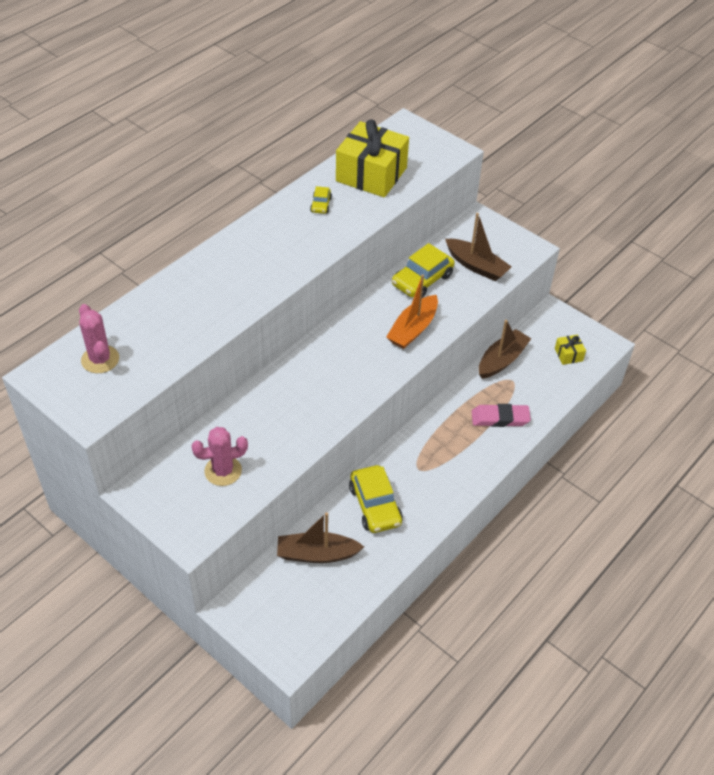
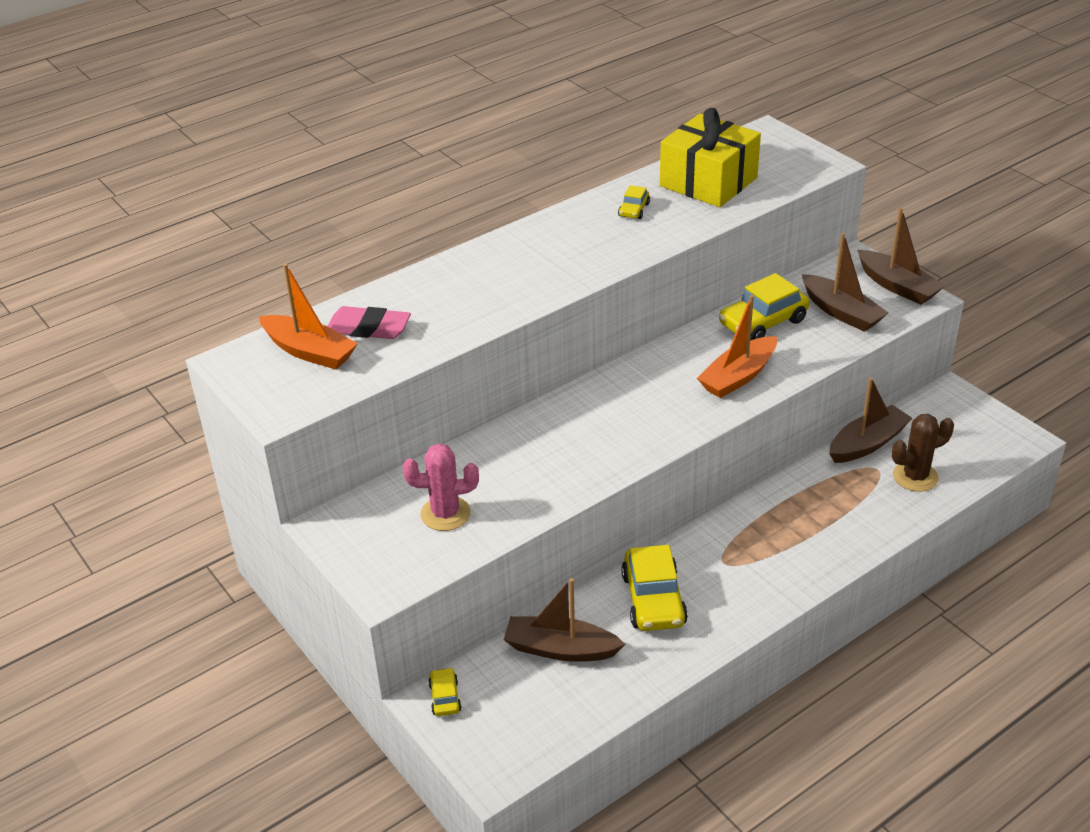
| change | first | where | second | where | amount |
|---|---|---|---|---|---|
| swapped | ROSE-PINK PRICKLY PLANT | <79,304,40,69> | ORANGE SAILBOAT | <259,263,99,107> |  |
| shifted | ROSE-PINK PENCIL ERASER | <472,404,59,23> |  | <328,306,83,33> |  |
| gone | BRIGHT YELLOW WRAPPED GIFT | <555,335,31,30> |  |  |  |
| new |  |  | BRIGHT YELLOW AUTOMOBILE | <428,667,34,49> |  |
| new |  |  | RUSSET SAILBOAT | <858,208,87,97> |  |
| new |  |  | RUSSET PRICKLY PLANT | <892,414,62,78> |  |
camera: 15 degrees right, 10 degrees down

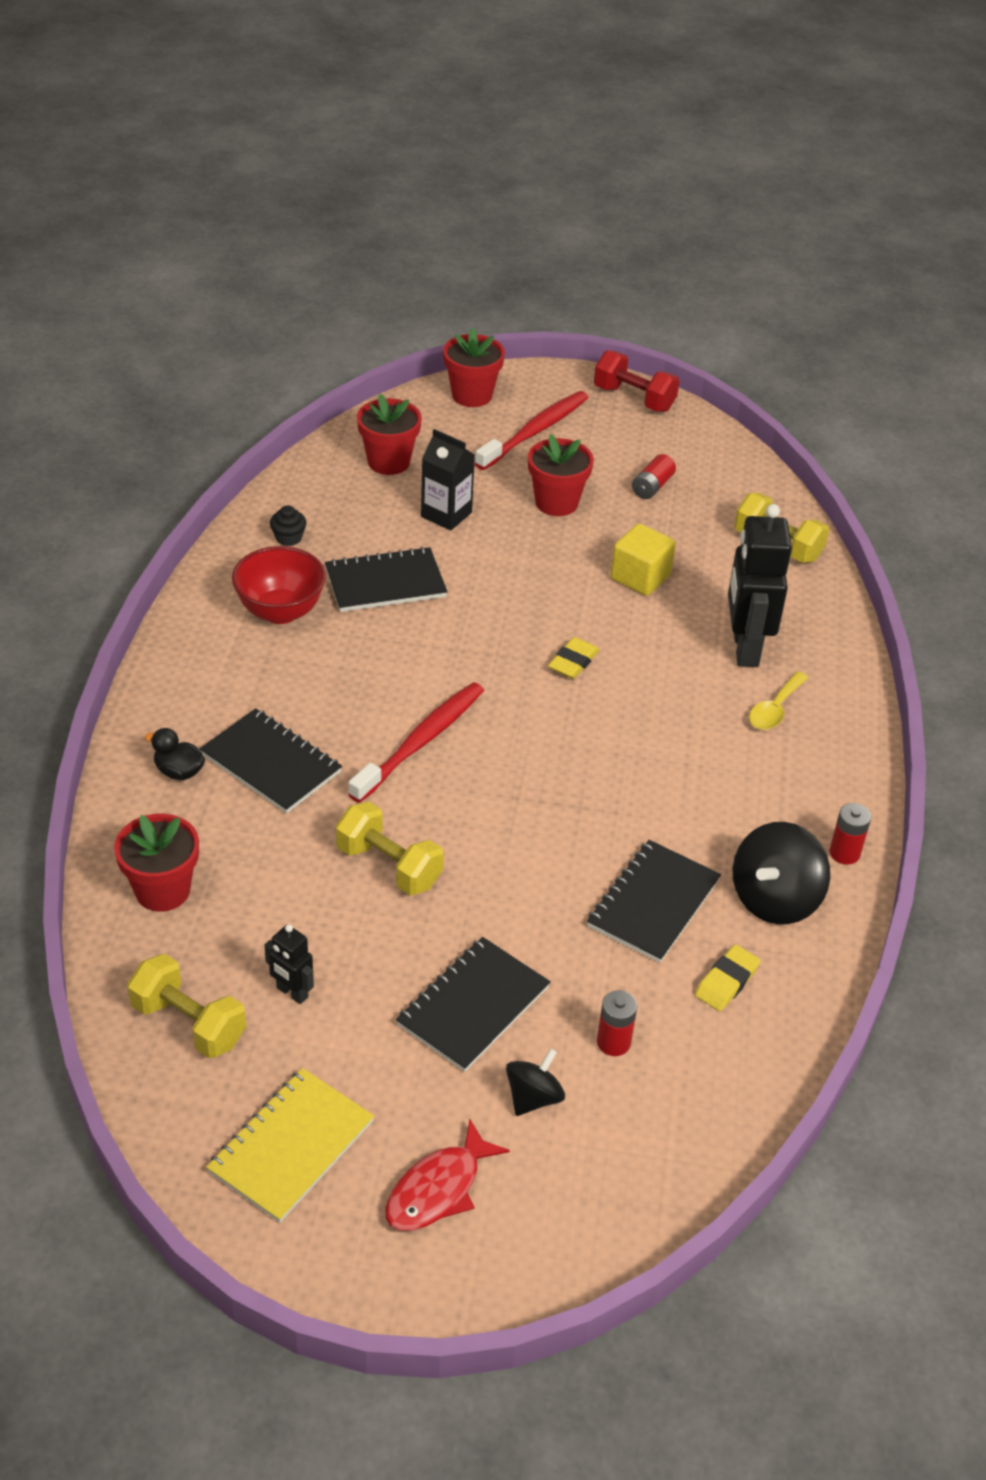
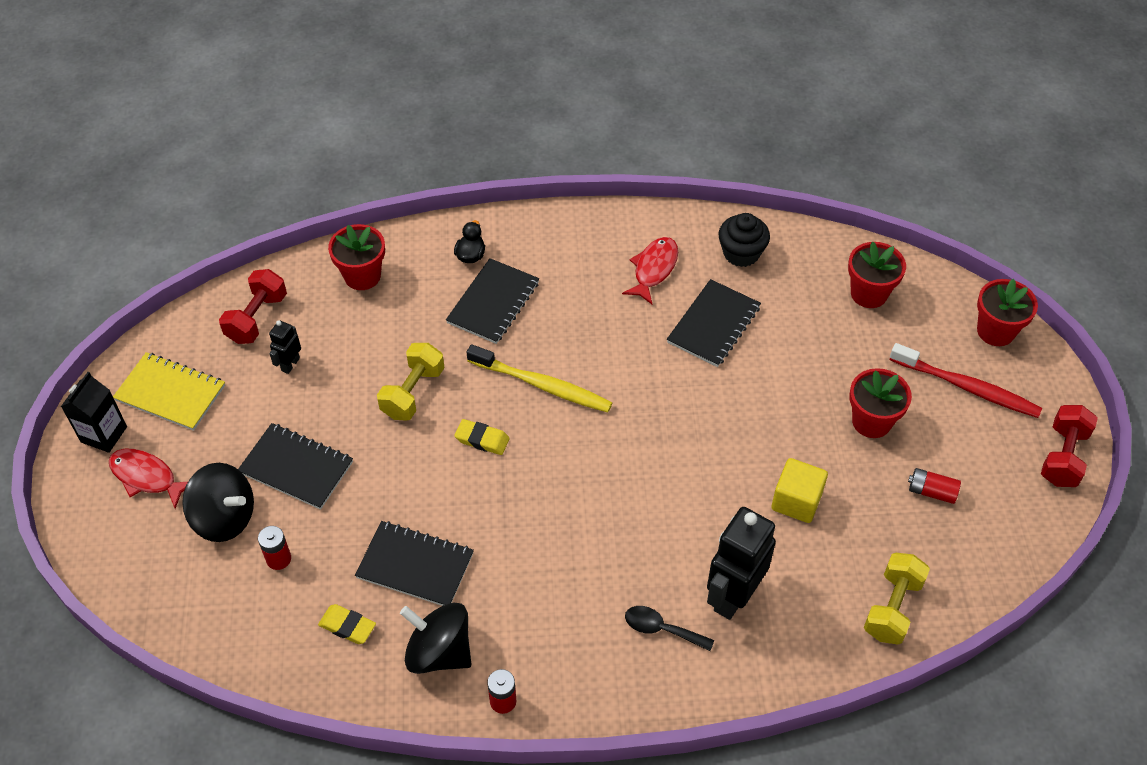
| change | first | where | second | where | amount |
|---|---|---|---|---|---|
| repainted | BRIGHT YELLOW HAND WEIGHT | <127,954,119,104> | CRIMSON HAND WEIGHT | <219,269,68,75> |  |
| swapped | CRIMSON BOWL | <232,546,94,78> | CRIMSON TOY FISH | <622,237,56,67> |  |
| scaled | EBONY FAIRY CAKE | <270,505,37,41> |  | <718,213,52,54> | x1.72 |
| rotated | EBONY NOTEBOOK | <325,547,122,65> |  | <667,279,94,88> | 60 degrees clockwise |
| repainted | CRIMSON TOOTHBRUSH | <348,682,136,121> | BRIGHT YELLOW TOOTHBRUSH | <466,344,146,69> |  |
| shifted | EBONY JUICE CARTON | <421,429,54,102> |  | <61,372,66,81> |  |
| scaled | EBONY WHIRLIGIG | <506,1048,59,68> |  | <182,463,72,79> | x1.68 |
| shifted | BRIGHT YELLOW PENCIL ERASER | <548,637,51,42> |  | <454,419,56,36> |  |
| rotated | EBONY ROBOT | <728,504,64,163> |  | <707,507,69,113> | 45 degrees counterclockwise |
| repainted | BRIGHT YELLOW TABLESPOON | <749,671,59,59> | EBONY TABLESPOON | <625,606,89,45> |  |
camera: 80 degrees right, 10 degrees up

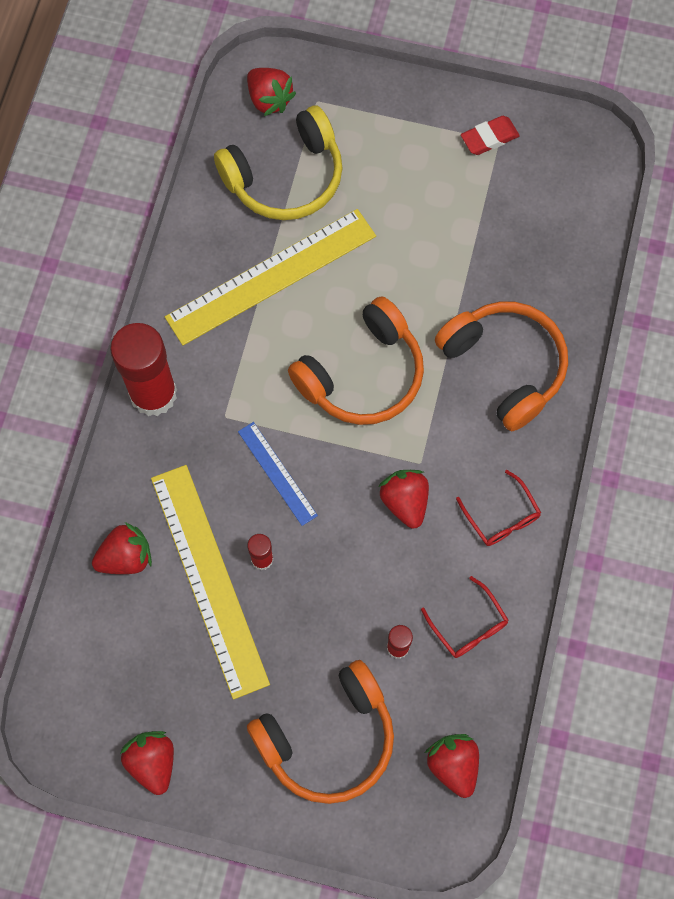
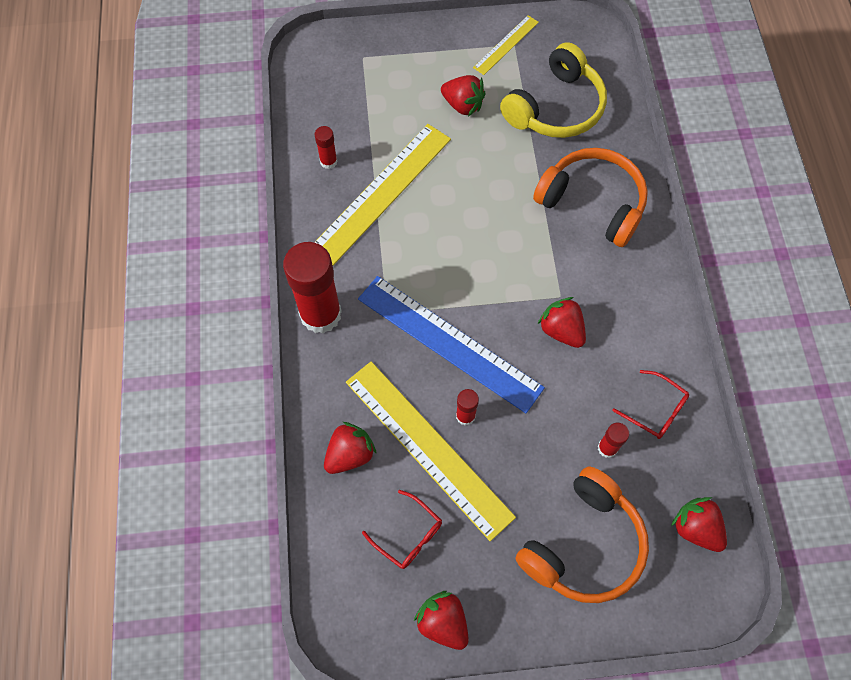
| change | first | where | second | where | amount |
|---|---|---|---|---|---|
| shifted | BRIGHT YELLOW HEADSET | <214,106,129,114> |  | <500,42,107,96> |  |
| scaled | COBALT RULER | <238,422,80,104> |  | <358,276,187,137> | x2.00 |
| shifted | CRIMSON STRAWBERRY | <247,68,49,48> |  | <441,75,45,42> |  |
| gone | ORANGE HEADSET | <288,296,136,129> |  |  |  |
| shifted | CRIMSON GLASSES | <456,470,85,76> |  | <362,490,80,79> |  |
| swapped | CRIMSON PENCIL ERASER | <461,116,59,39> | BRIGHT YELLOW RULER | <473,15,66,60> |  |
| new |  |  | CRIMSON GLUE STICK | <314,126,24,43> |  |
camera: 20 degrees left, 5 degrees down

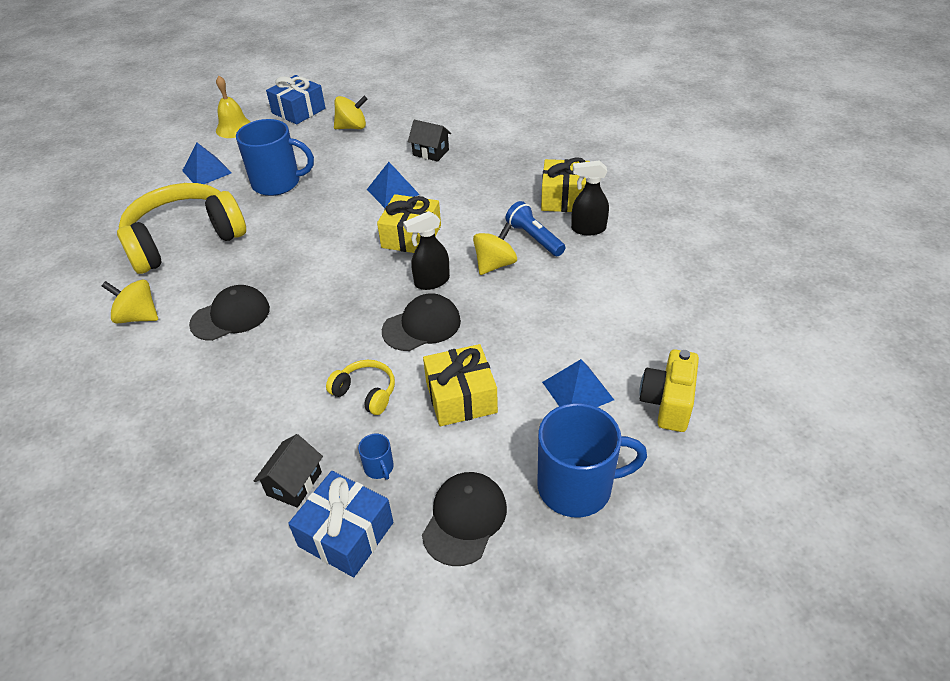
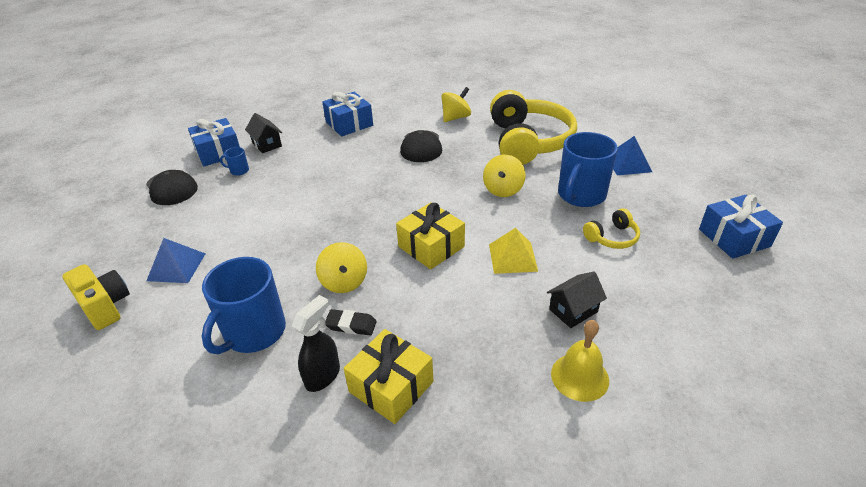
| change | first | where | second | where | amount |
|---|---|---|---|---|---|
| shifted | BRIGHT YELLOW SCHOOL BELL | <216,76,35,62> |  | <551,320,58,82> |  |
| shifted | BRIGHT YELLOW HEADSET | <326,360,69,55> |  | <583,208,57,41> |  |
| shifted | BRIGHT YELLOW WHIRLIGIG | <334,96,33,33> |  | <483,155,43,42> |  |
| repainted | COBALT PYRAMID | <367,162,53,46> | BRIGHT YELLOW PYRAMID | <489,228,49,46> |  |
| gone | EBONY BASEBALL CAP | <382,293,79,58> |  |  |  |
| gone | EBONY SPRAY CLEANER | <403,211,47,79> |  |  |  |
| gone | BRIGHT YELLOW WRAPPED GIFT | <423,344,75,82> |  |  |  |
| swapped | COBALT POCKET TORCH | <506,201,59,55> | EBONY PENCIL ERASER | <325,309,52,26> |  |
| shifted | COBALT TEA MUG | <538,403,109,114> |  | <202,257,84,97> |  |
| new |  |  | COBALT WRAPPED GIFT | <322,92,51,44> |  |
camera: 120 degrees right, 5 degrees down

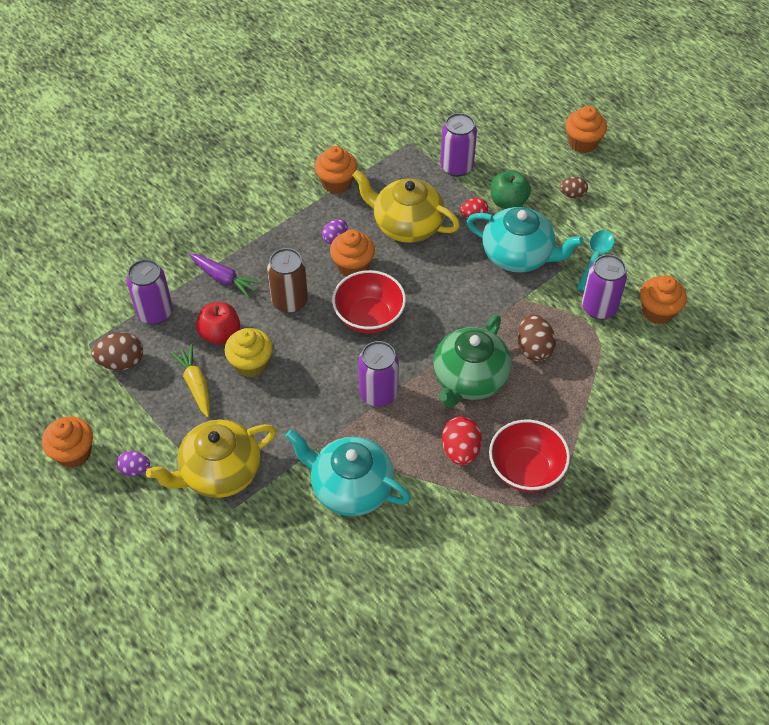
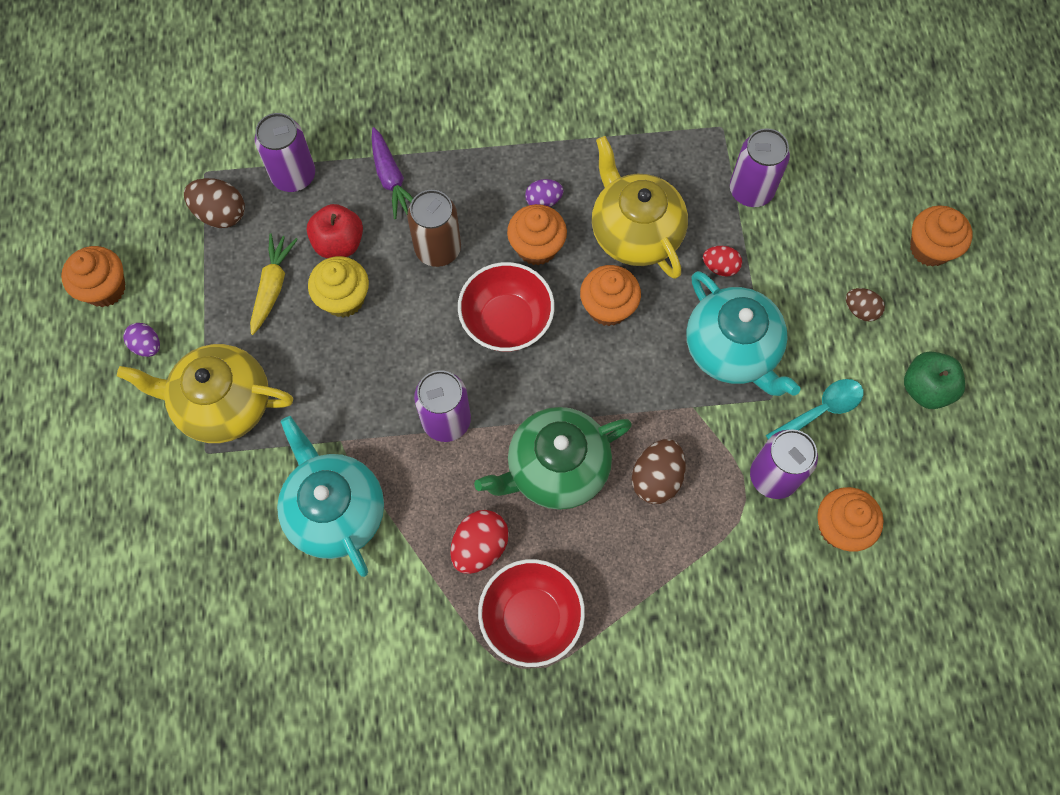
| change | first | where | second | where | amount |
|---|---|---|---|---|---|
| shifted | ORANGE FAIRY CAKE | <315,146,42,48> |  | <580,265,61,61> |  |
| shifted | GREEN TOY APPLE | <491,170,40,39> |  | <904,352,61,57> |  |
camera: 35 degrees right, 15 degrees up

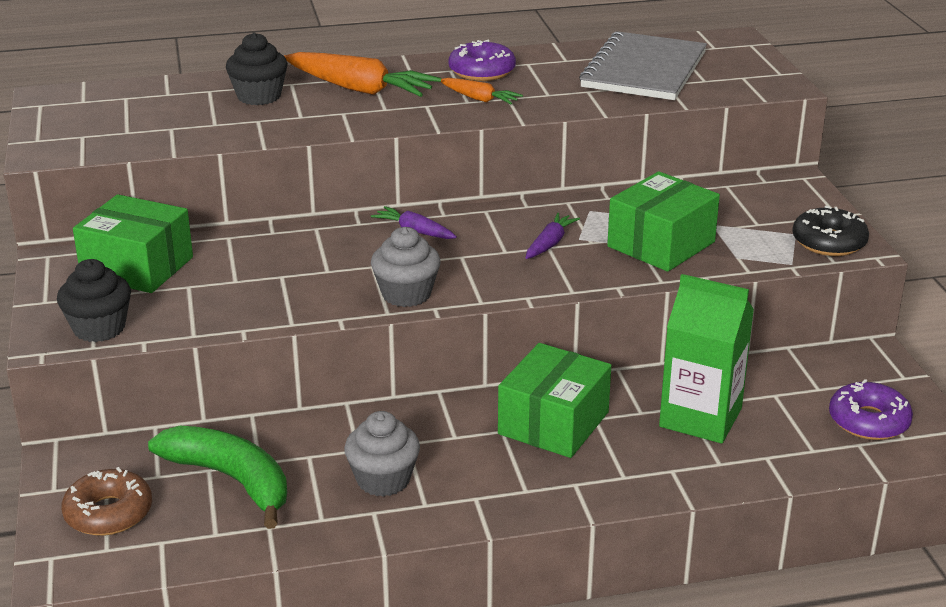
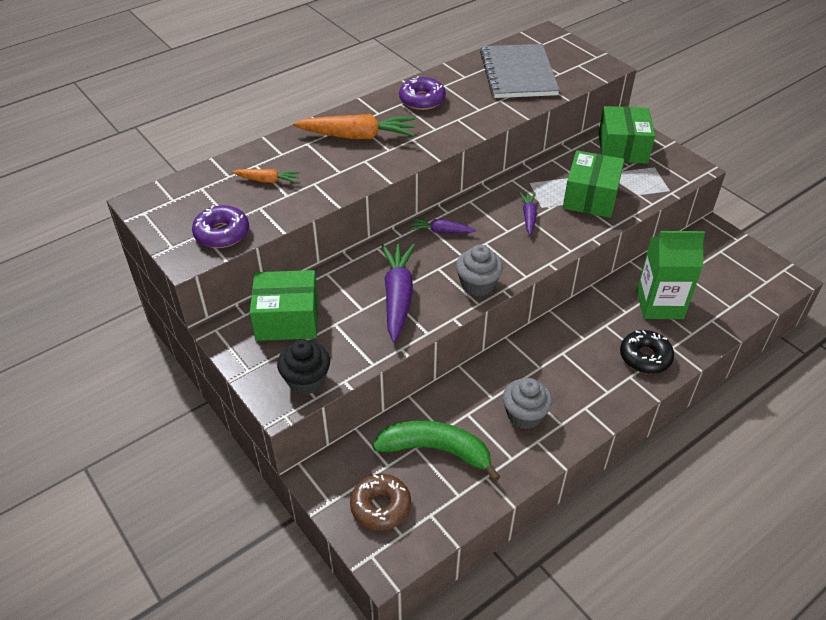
| change | first | where | second | where | amount |
|---|---|---|---|---|---|
| gone | EBONY FAIRY CAKE | <226,32,62,73> |  |  |  |
| shifted | ORANGE CARROT | <441,78,82,26> |  | <232,169,68,14> |  |
| shifted | GREEN BOX | <498,343,113,115> |  | <598,106,57,58> |  |
| shifted | EBONY GLAZED DONUT | <792,205,77,51> |  | <620,330,54,44> |  |
| shifted | VIOLET GLAZED DONUT | <829,379,84,61> |  | <192,205,57,43> |  |
| new |  |  | VIOLET CARROT | <381,244,34,98> |  |
camera: 25 degrees left, 15 degrees up

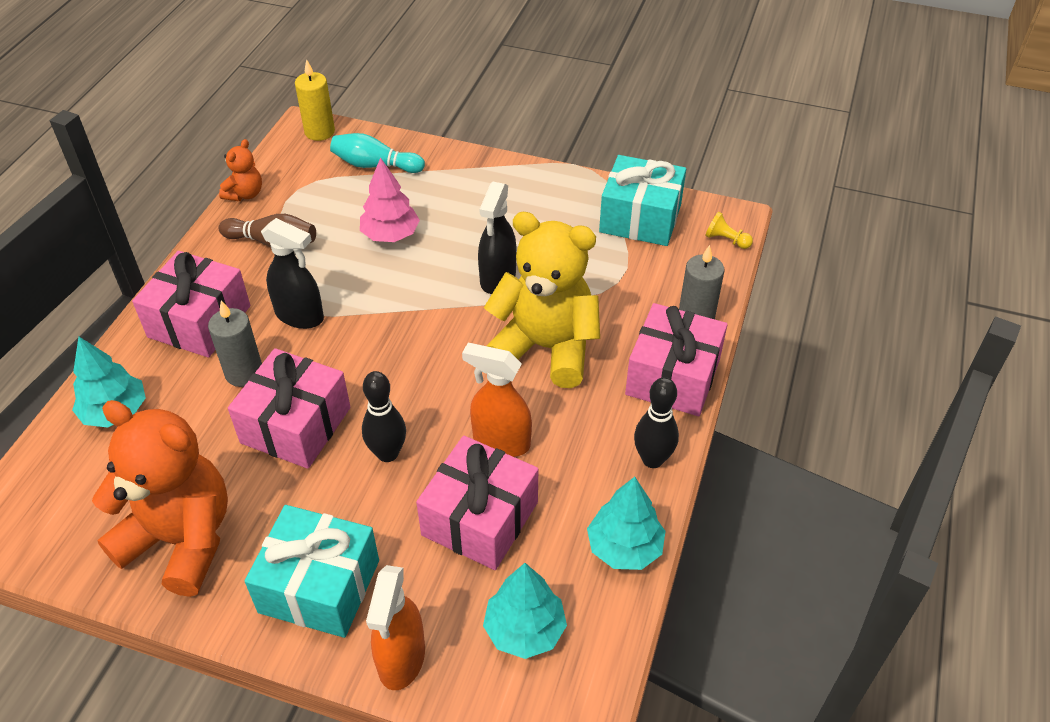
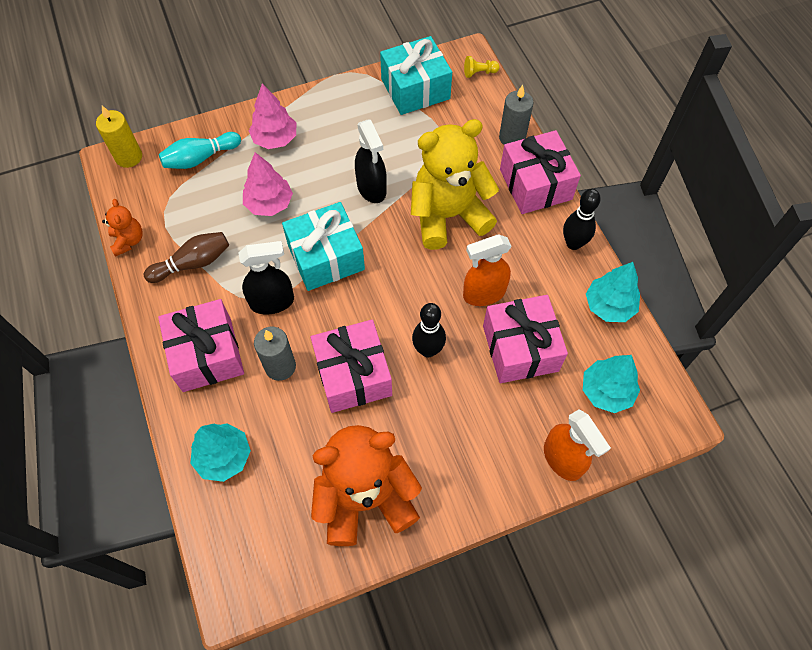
| change | first | where | second | where | amount |
|---|---|---|---|---|---|
| shifted | TURQUOISE WRAPPED GIFT | <245,505,134,133> |  | <282,202,83,89> |  |
| new |  |  | ROSE-PINK TREE | <249,84,47,65> |  |
camera: 40 degrees left, 15 degrees up

